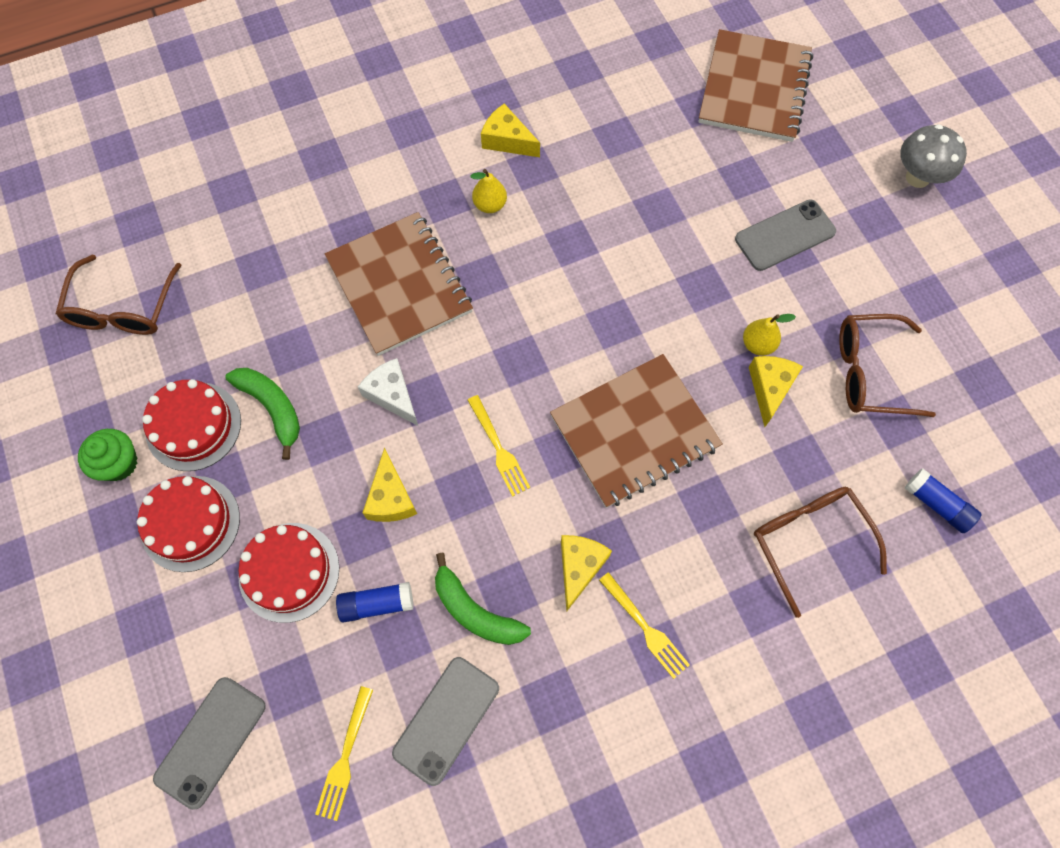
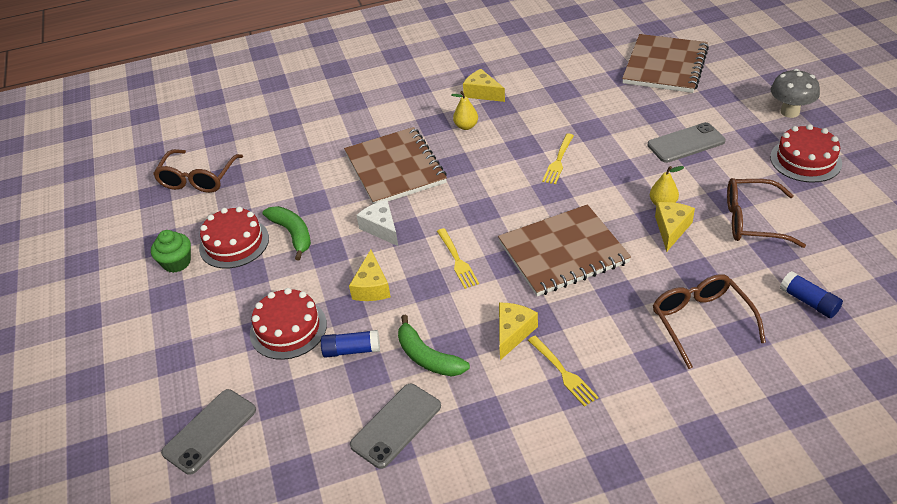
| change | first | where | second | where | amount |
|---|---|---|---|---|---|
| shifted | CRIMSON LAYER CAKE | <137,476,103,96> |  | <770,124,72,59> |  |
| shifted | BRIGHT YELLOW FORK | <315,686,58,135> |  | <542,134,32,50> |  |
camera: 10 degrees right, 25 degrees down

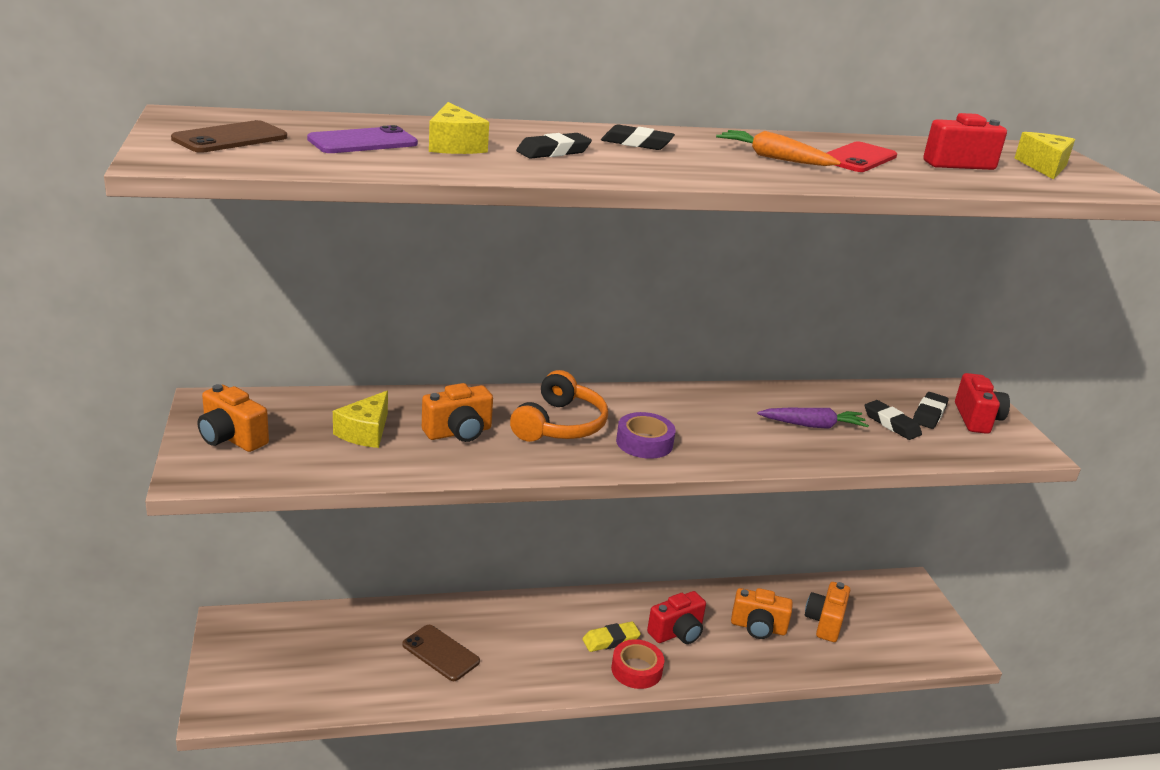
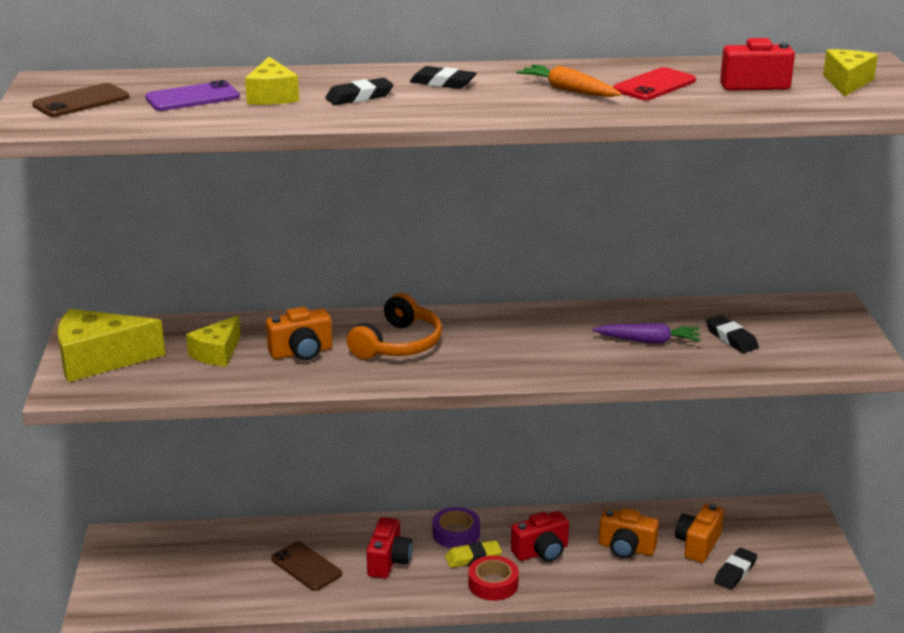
| change | first | where | second | where | amount |
|---|---|---|---|---|---|
| swapped | ORANGE COMPACT CAMERA | <198,384,71,68> | BRIGHT YELLOW CHEESE | <58,309,107,73> |  |
| shifted | VIOLET ROLL OF TAPE | <616,412,60,47> |  | <432,507,48,41> |  |
| shifted | EBONY PENCIL ERASER | <913,392,36,37> |  | <714,548,43,42> |  |
| shifted | CRIMSON COMPACT CAMERA | <955,373,55,61> |  | <366,517,47,62> |  |
camera: 10 degrees right, 0 degrees up

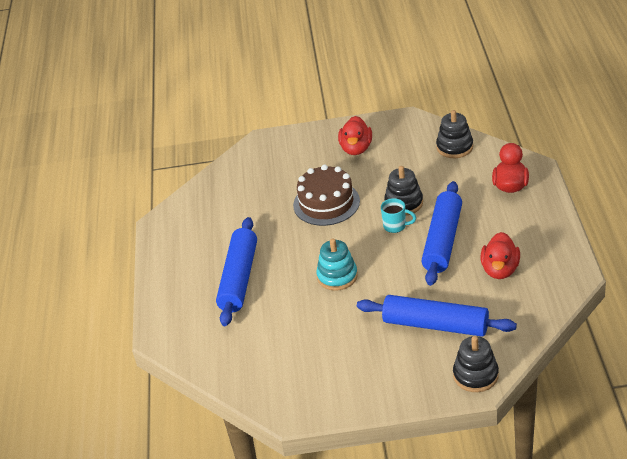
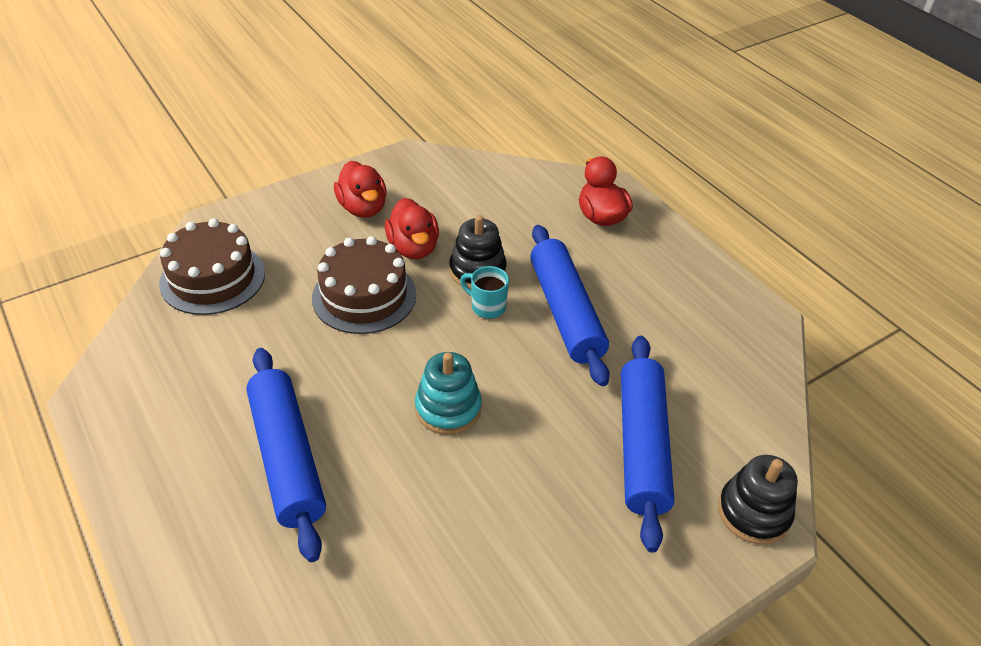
| change | first | where | second | where | amount |
|---|---|---|---|---|---|
| rotated | COBALT DOUGH ROLLER | <357,295,160,42> |  | <621,336,53,217> | 75 degrees counterclockwise |
| rotated | TURQUOISE TEA MUG | <381,198,35,35> |  | <460,266,49,53> | 135 degrees counterclockwise |
| gone | EBONY STACKING TOY | <436,110,37,48> |  |  |  |
| shifted | CRIMSON TOY DUCK | <481,232,39,47> |  | <385,198,54,61> |  |
| new |  |  | RUSSET LAYER CAKE | <159,218,106,97> |  |
camera: 35 degrees left, 5 degrees up

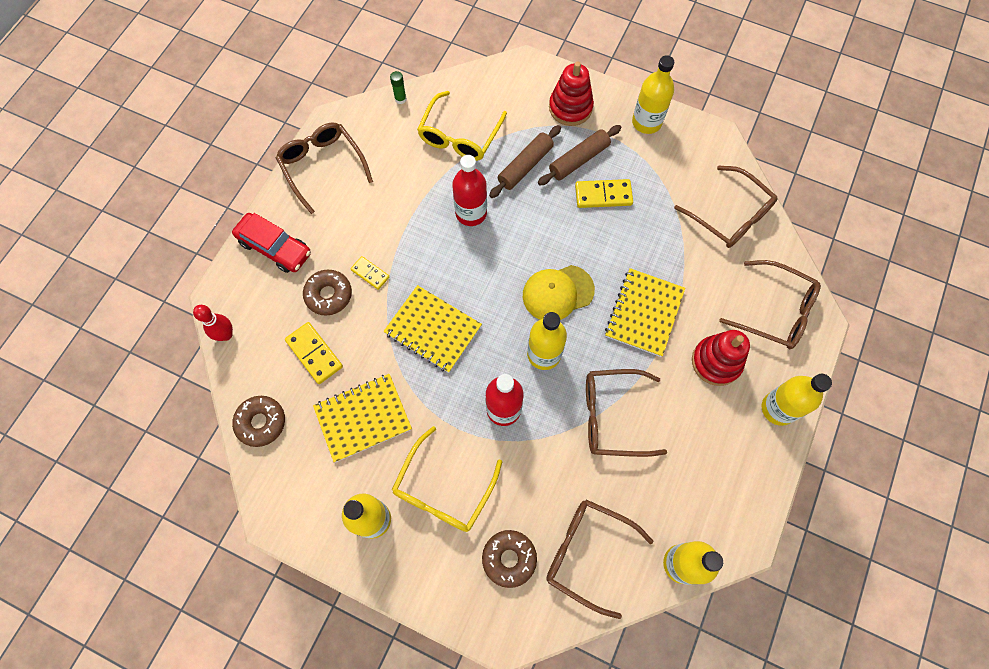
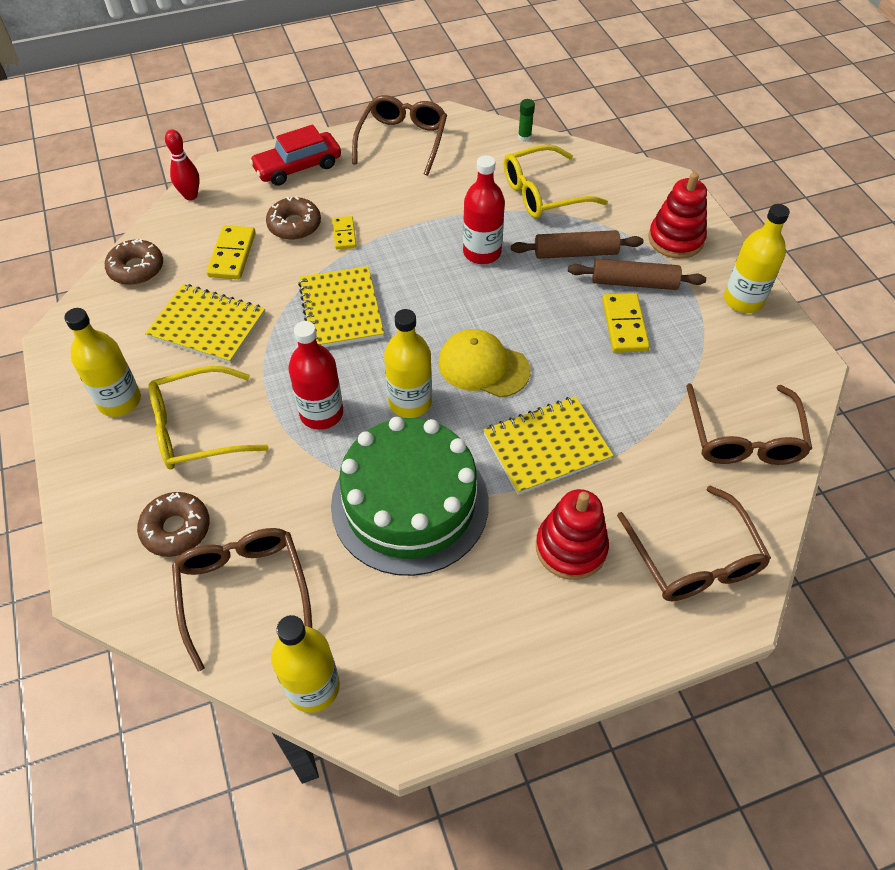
| change | first | where | second | where | amount |
|---|---|---|---|---|---|
| rotated | CRIMSON AUTOMOBILE | <232,213,79,60> |  | <250,125,91,61> | 75 degrees clockwise |
| rotated | BRIGHT YELLOW DOMINO TILE | <575,179,58,29> |  | <602,293,48,60> | 45 degrees clockwise |
| swapped | RUSSET GLASSES | <586,369,81,88> | GREEN LAYER CAKE | <331,417,158,159> |  |
| gone | BRIGHT YELLOW BOTTLE | <762,373,70,53> |  |  |  |
camera: 45 degrees right, 15 degrees down

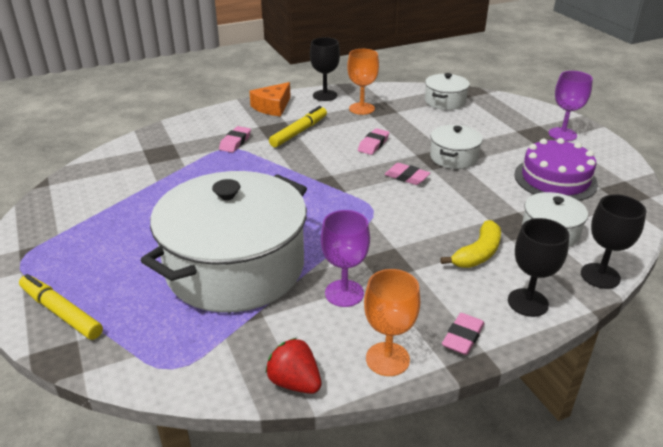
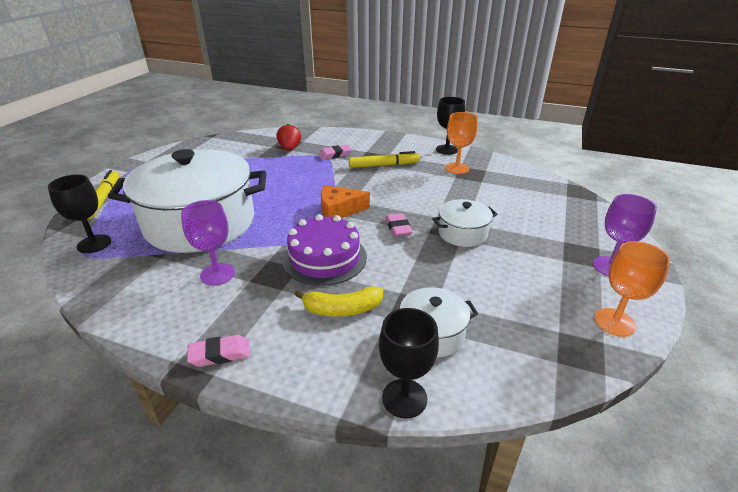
| change | first | where | second | where | amount |
|---|---|---|---|---|---|
| shifted | ORANGE CHEESE | <249,82,42,34> |  | <321,185,49,33> |  |
| shifted | CRIMSON STRAWBERRY | <266,338,55,56> |  | <276,124,25,27> |  |
| gone | ROSE-PINK PENCIL ERASER | <358,128,31,27> |  |  |  |
| shifted | ORANGE WINE GLASS | <364,269,56,107> |  | <595,241,75,96> |  |
| gone | WHITE COOKING POT | <425,73,45,37> |  |  |  |
| shifted | EBONY WINE GLASS | <508,218,61,99> |  | <48,174,63,79> |  |
| shifted | VIOLET LAYER CAKE | <514,138,84,63> |  | <282,214,85,72> |  |
camera: 45 degrees right, 0 degrees up

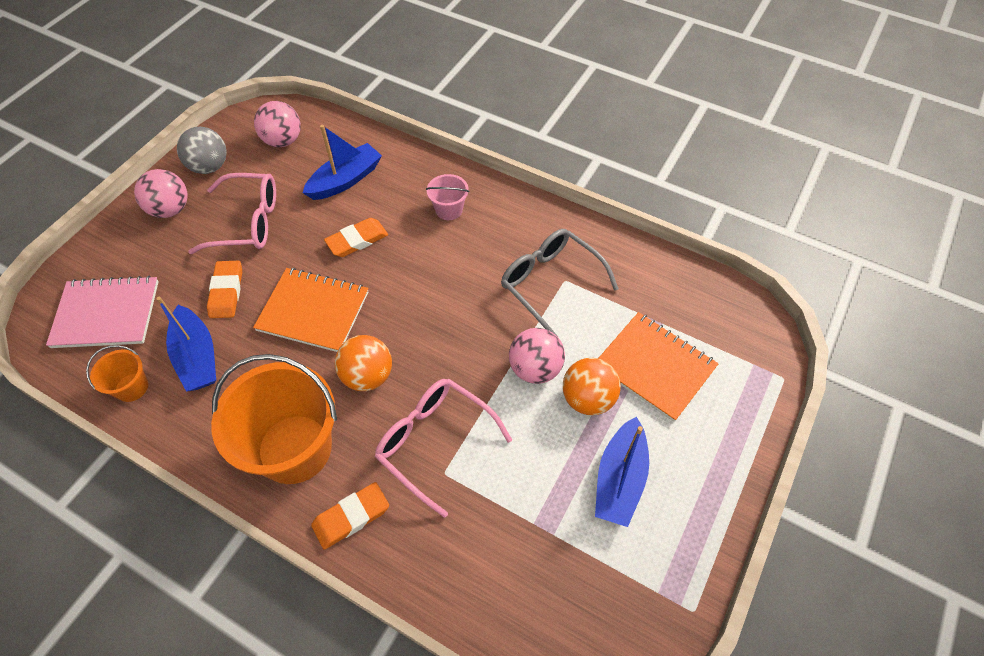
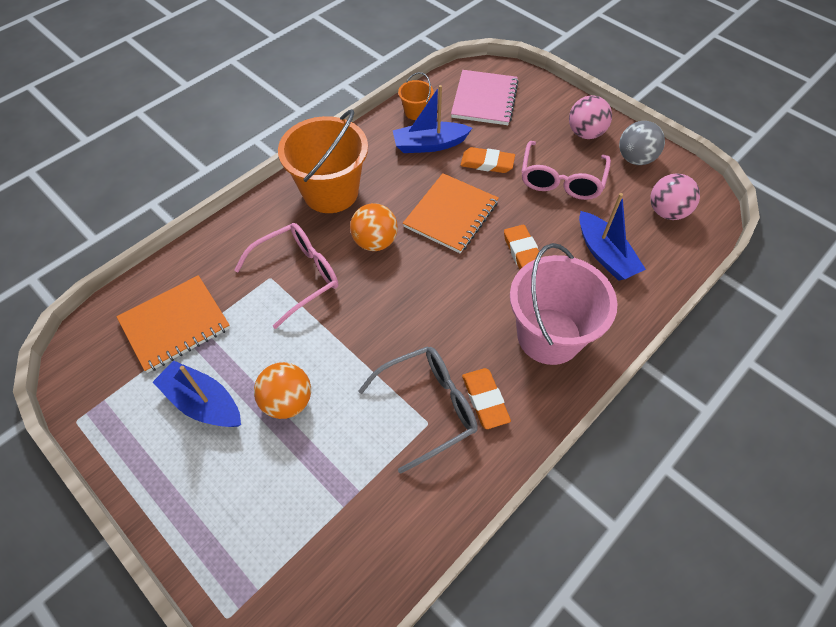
| change | first | where | second | where | amount |
|---|---|---|---|---|---|
| shifted | ORANGE PENCIL ERASER | <311,482,78,68> |  | <462,368,49,61> |  |
| scaled | ROSE-PINK PAIL | <426,174,43,46> |  | <510,243,107,122> | x2.19 |
| gone | ROSE-PINK BALL | <509,328,56,56> |  |  |  |
| shifted | ORANGE NOTEBOOK | <599,312,120,110> |  | <117,275,113,98> |  |
camera: 105 degrees right, 0 degrees up

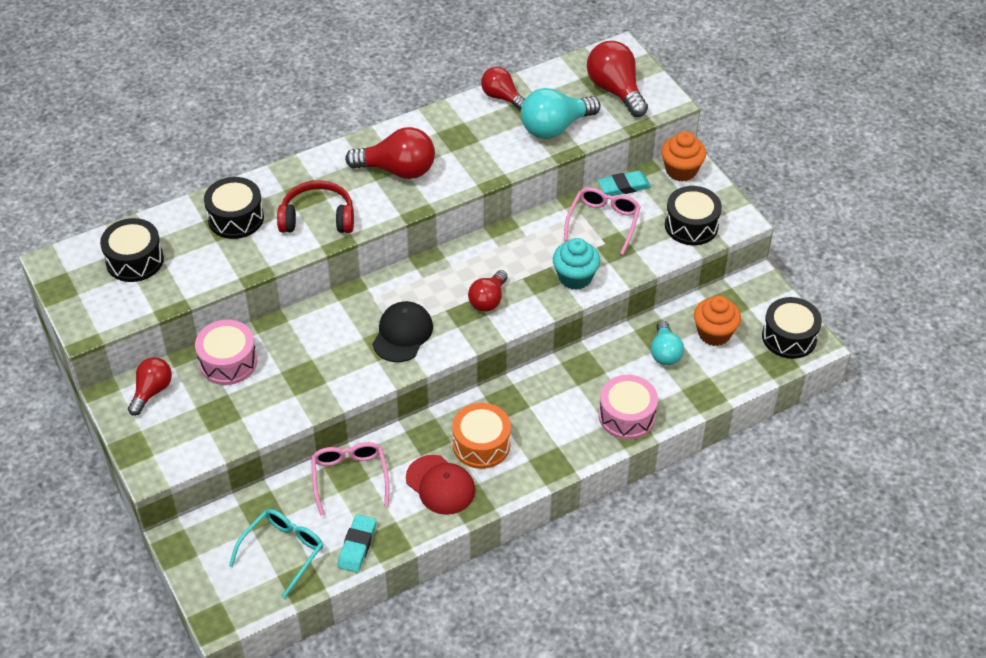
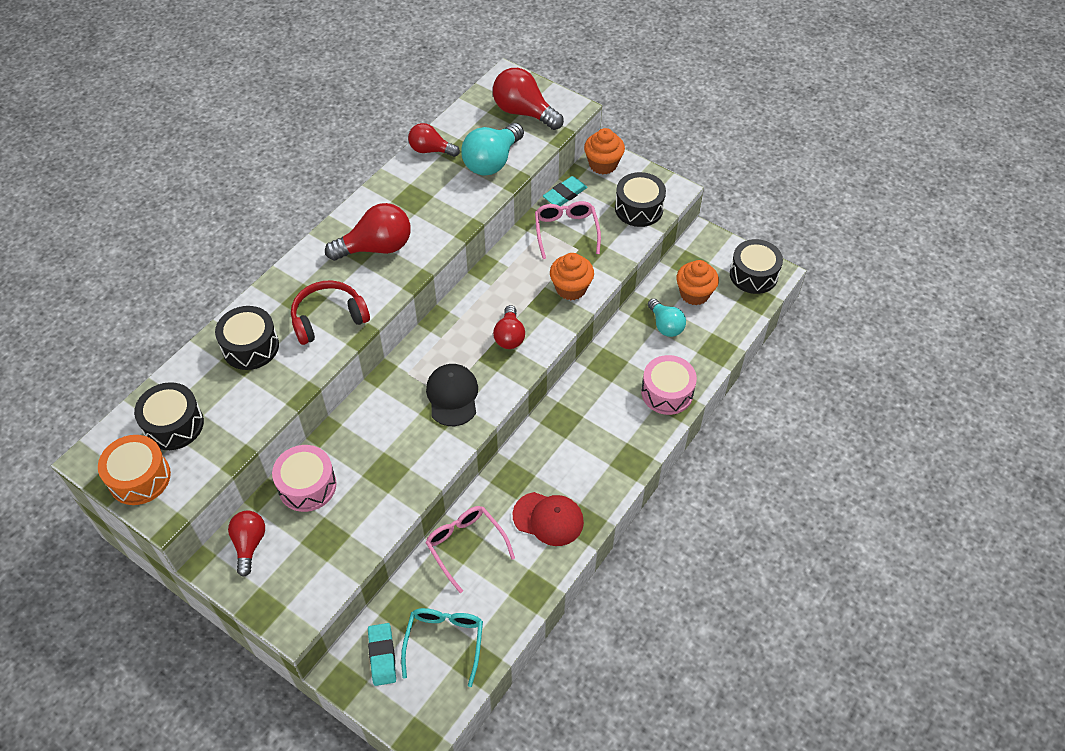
| change | first | where | second | where | amount |
|---|---|---|---|---|---|
| shifted | TURQUOISE PENCIL ERASER | <338,514,38,59> |  | <368,623,28,63> |  |
| shifted | ORANGE SNARE DRUM | <452,403,59,66> |  | <98,435,73,70> |  |
| repainted | TURQUOISE FAIRY CAKE | <553,238,47,52> | ORANGE FAIRY CAKE | <550,253,44,47> |  |
camera: 25 degrees left, 5 degrees up

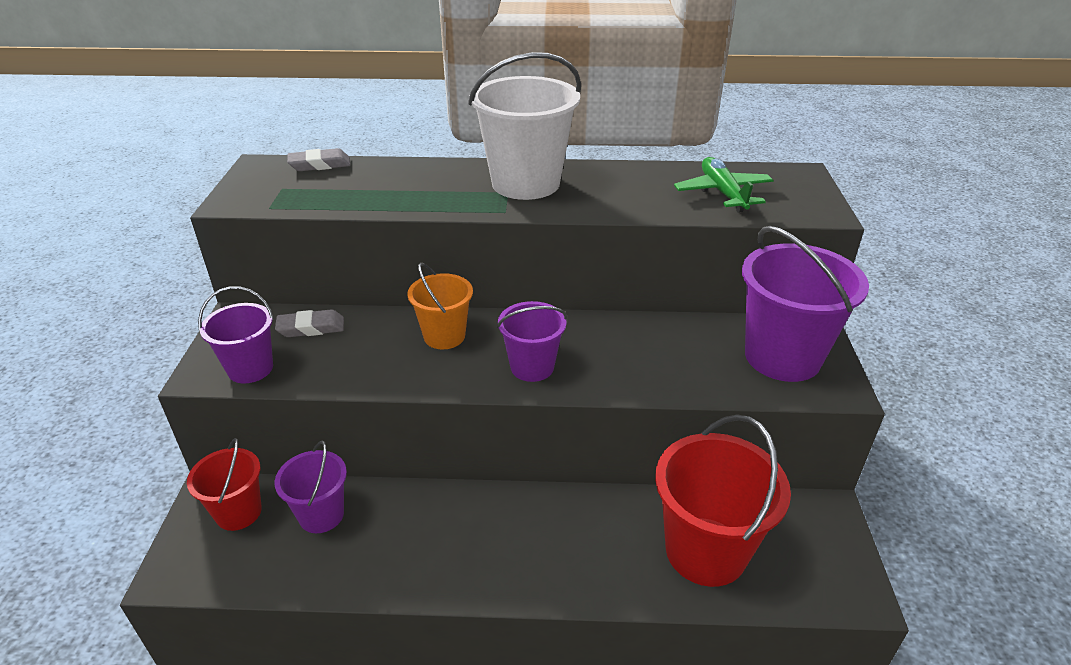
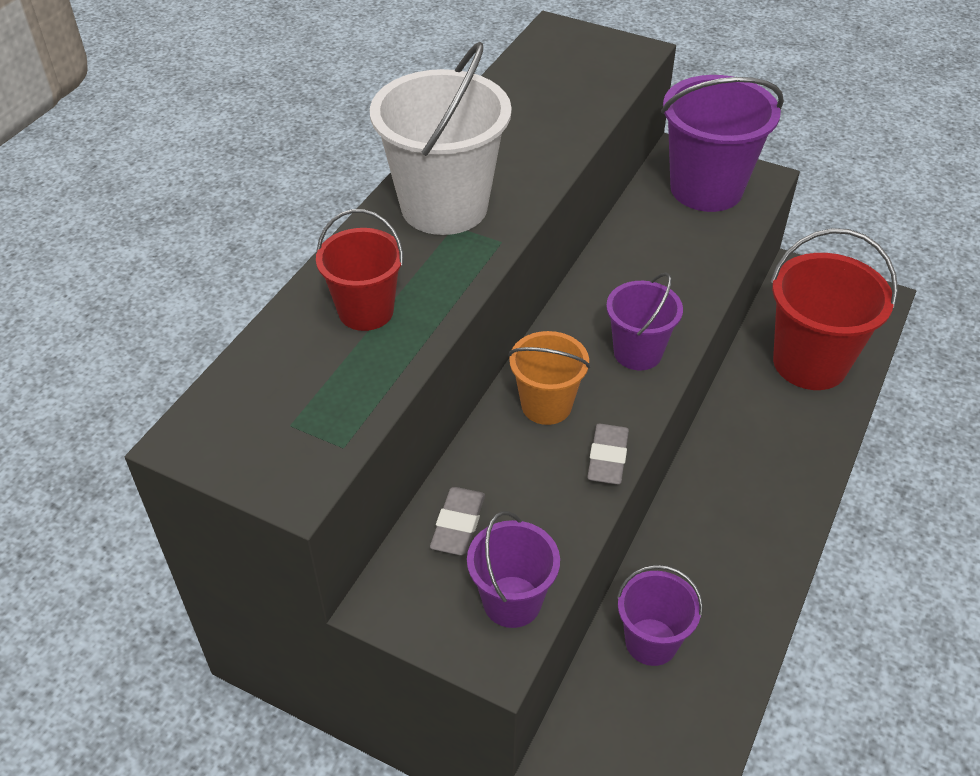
| change | first | where | second | where | amount |
|---|---|---|---|---|---|
| shifted | CRIMSON PAIL | <187,438,75,93> |  | <316,209,88,122> |  |
| shifted | GRAY PENCIL ERASER | <287,148,63,23> |  | <587,424,42,61> |  |
| gone | GREEN TOY PLANE | <674,157,100,56> |  |  |  |
camera: 65 degrees left, 10 degrees up

